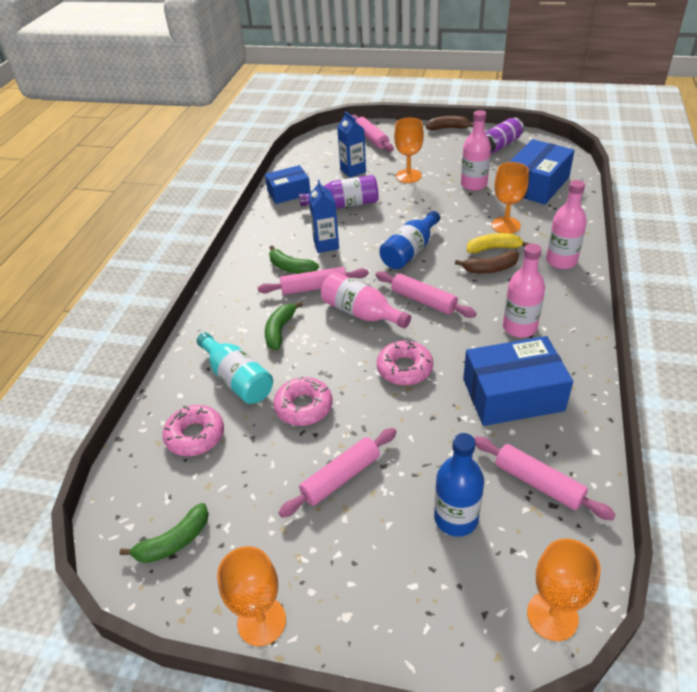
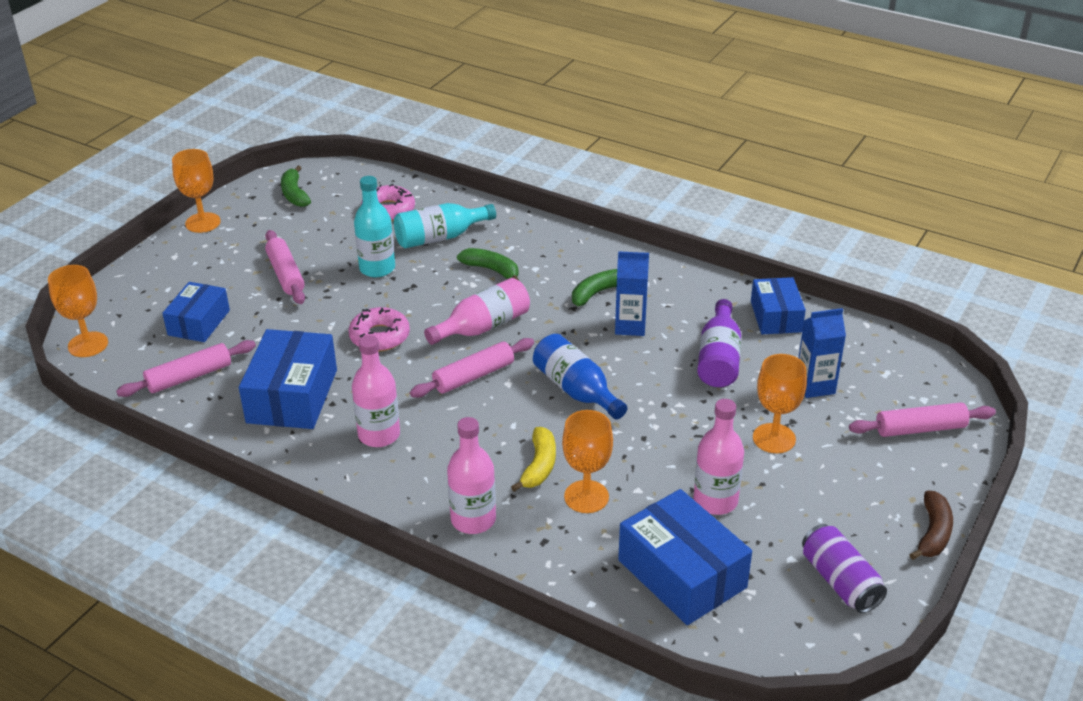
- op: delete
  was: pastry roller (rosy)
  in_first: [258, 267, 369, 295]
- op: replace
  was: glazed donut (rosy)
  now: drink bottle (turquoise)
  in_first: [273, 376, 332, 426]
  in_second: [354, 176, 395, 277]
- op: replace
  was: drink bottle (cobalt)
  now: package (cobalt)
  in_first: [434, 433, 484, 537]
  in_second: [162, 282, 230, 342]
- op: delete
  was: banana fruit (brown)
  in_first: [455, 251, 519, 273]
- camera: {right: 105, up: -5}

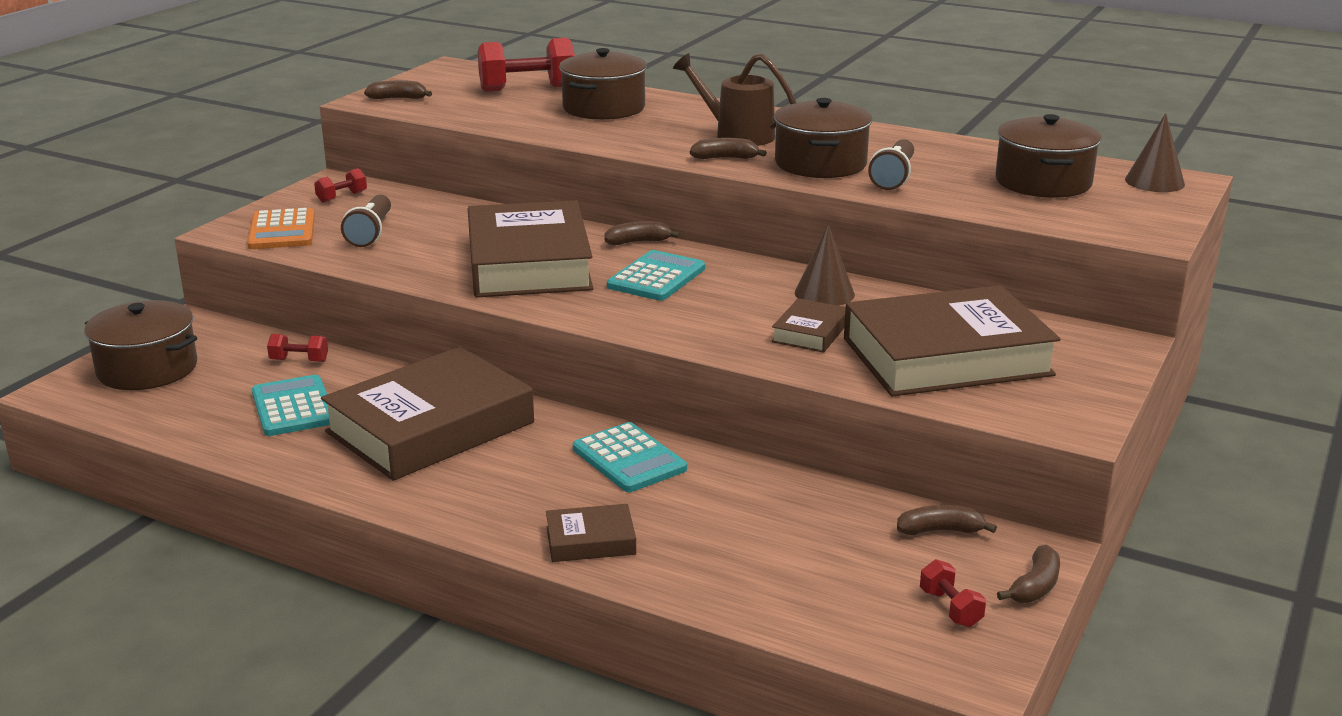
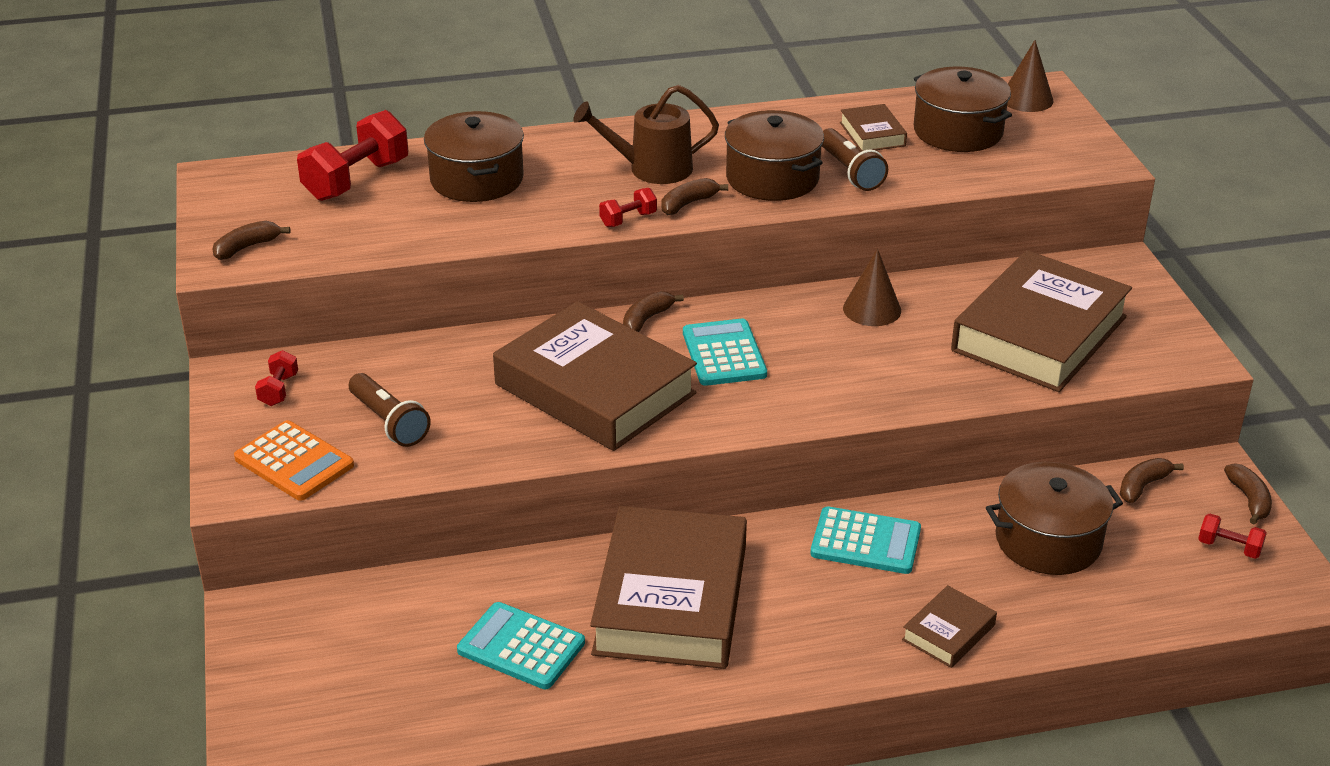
- op: move
  was: stockpot (brown)
  in_first: [84, 300, 197, 390]
  in_second: [986, 462, 1123, 575]
- op: move
  was: dumbbell (red)
  in_first: [267, 334, 328, 362]
  in_second: [599, 188, 657, 227]
- op: move
  was: book (brown)
  in_first: [771, 298, 846, 353]
  in_second: [840, 104, 907, 151]
- camera: {right: -40, up: 10}

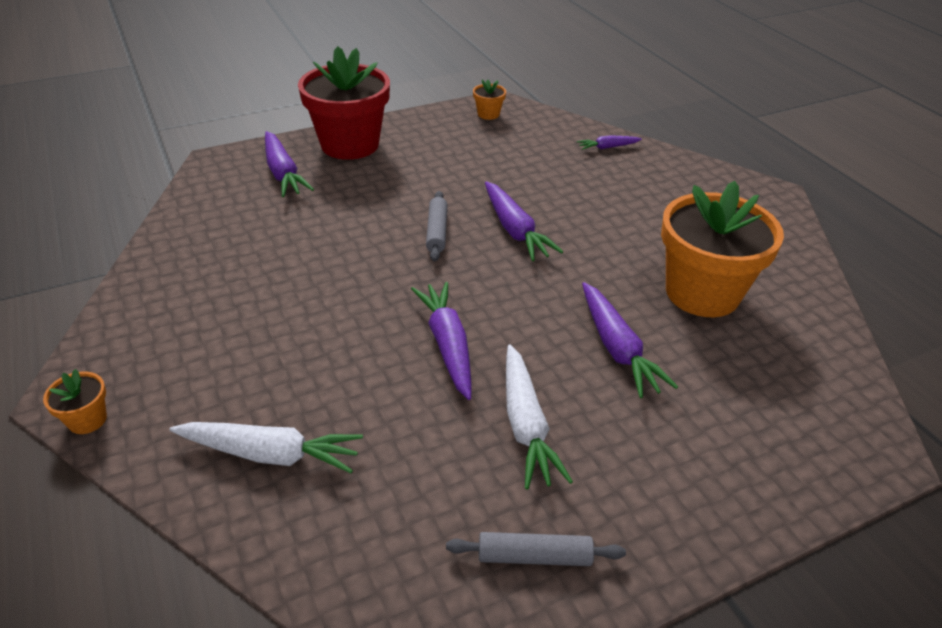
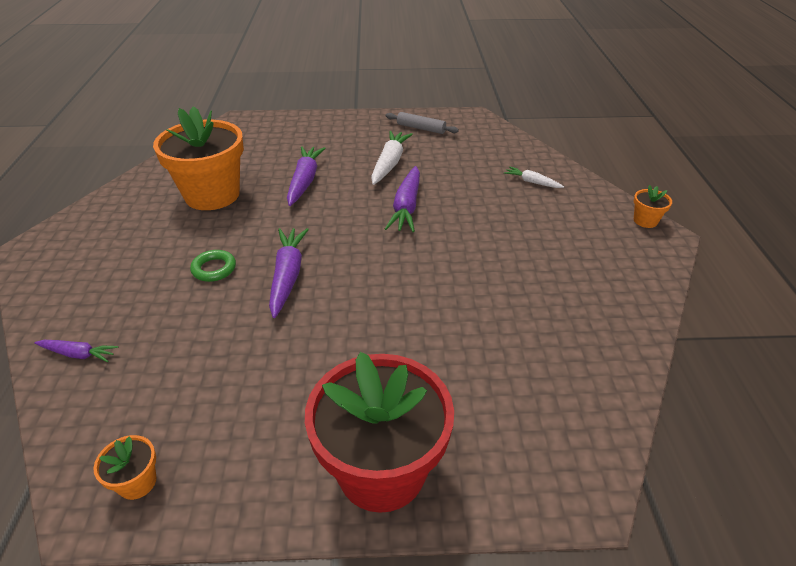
- op: resize
  was: toy carrot (white)
  in_first: [169, 422, 363, 473]
  in_second: [504, 166, 564, 188]
  ratio: 0.56
- op: delete
  was: toy carrot (royal purple)
  in_first: [265, 131, 314, 197]
- op: delete
  was: pastry roller (grey)
  in_first: [426, 191, 448, 262]
- op: insert
  now: ring (green)
  in_second: [190, 250, 236, 282]
- camera: {right: -155, up: 0}

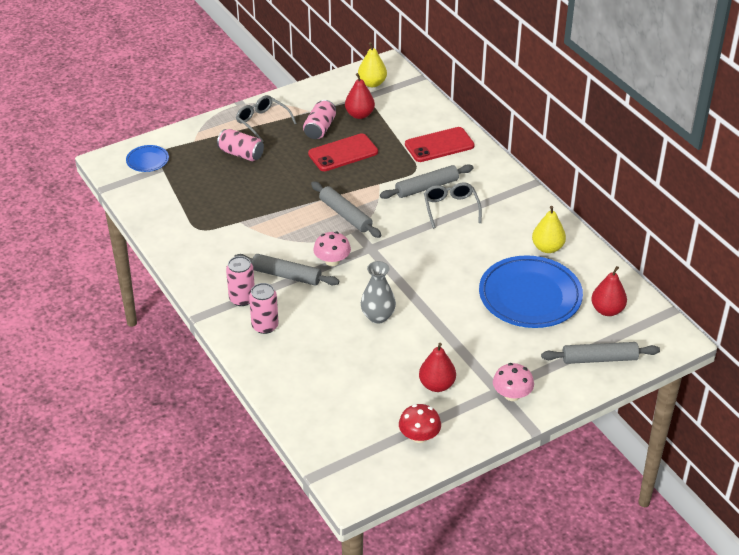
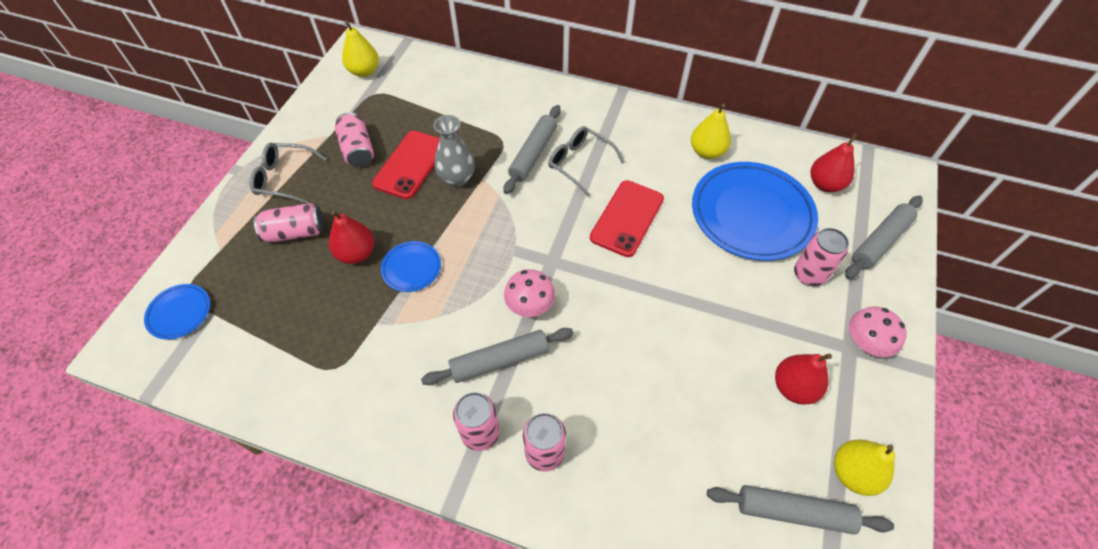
- op: move
  was: pastry roller (grey)
  in_first: [311, 182, 381, 238]
  in_second: [707, 485, 894, 534]
- op: move
  was: pear fruit (red)
  in_first: [345, 73, 375, 119]
  in_second: [329, 210, 374, 264]
- op: move
  was: vase (grey)
  in_first: [361, 261, 396, 324]
  in_second: [434, 115, 475, 187]
- op: replace
  was: fungus (red)
  now: pear fruit (yellow)
  in_first: [399, 404, 441, 443]
  in_second: [834, 440, 895, 496]
- op: move
  was: mobile phone (red)
  in_first: [405, 127, 474, 162]
  in_second: [590, 180, 664, 257]
- op: insert
  now: flat dish (cobalt)
  in_second: [381, 241, 441, 292]
- op: insert
  now: soda can (rosy)
  in_second: [794, 228, 849, 287]
- camera: {right: -40, up: 15}

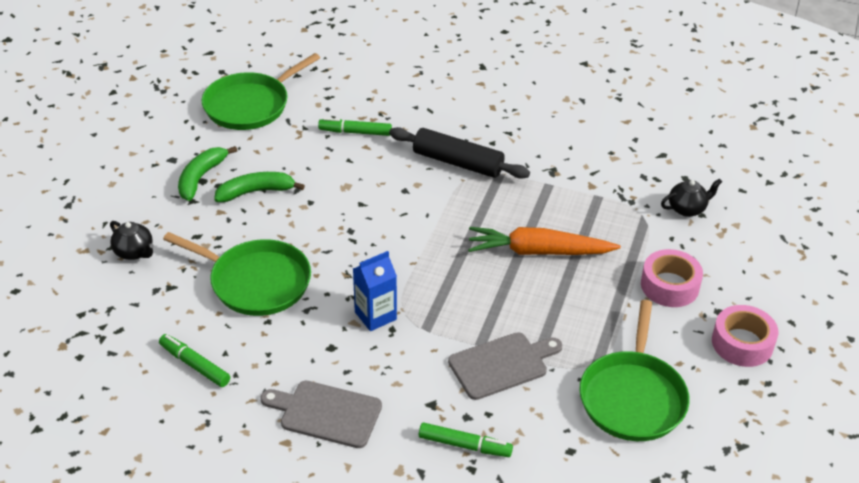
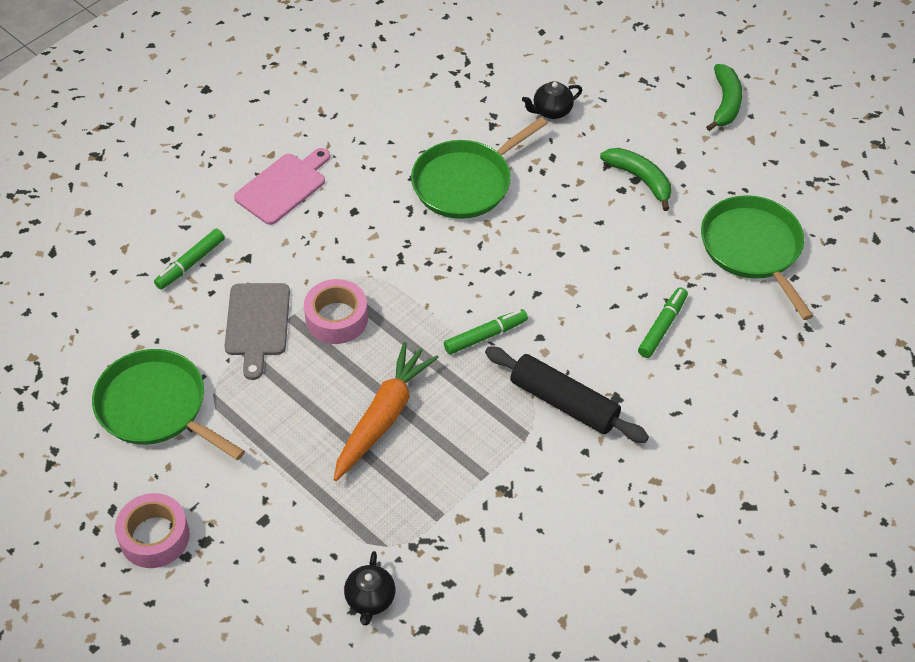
- op: move
  was: felt pen (green)
  in_first: [159, 334, 230, 387]
  in_second: [444, 309, 528, 355]
- op: move
  was: banana fruit (green)
  in_first: [214, 172, 305, 202]
  in_second: [706, 64, 742, 131]
- op: recolor
  was: bread board (grey)
  now: bread board (rosy)
  in_first: [260, 381, 382, 448]
  in_second: [234, 148, 330, 225]
- op: delete
  was: juice carton (cobalt)
  in_first: [353, 251, 397, 331]
- op: rotate
  was: pastry roller (black)
  in_first: [389, 127, 530, 179]
  in_second: [485, 347, 649, 443]
  clockwise: 75
- op: move
  was: sticky tape (rosy)
  in_first: [641, 249, 703, 307]
  in_second: [304, 279, 368, 344]
- camera: {right: 115, up: 10}

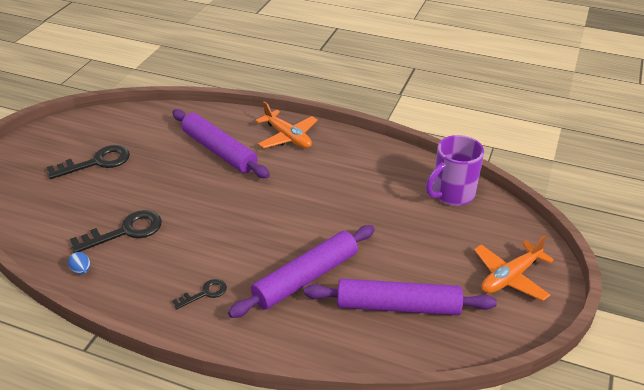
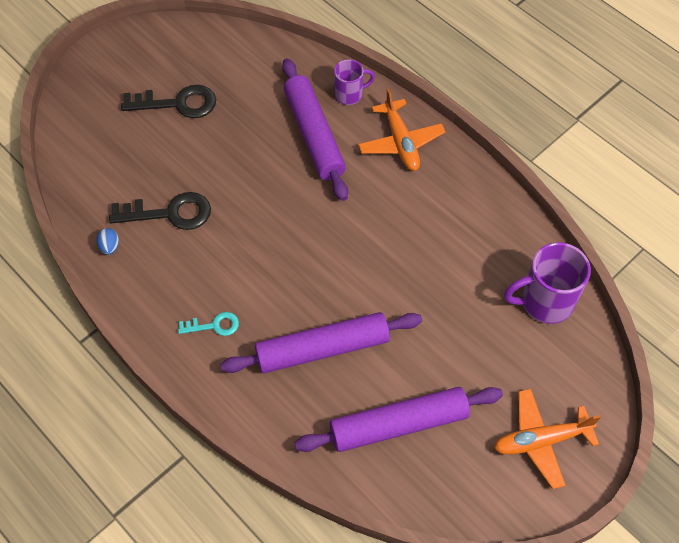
- op: recolor
  was: key (black)
  now: key (turquoise)
  in_first: [172, 279, 227, 310]
  in_second: [178, 312, 239, 336]
- op: rotate
  was: pastry roller (royal purple)
  in_first: [304, 279, 497, 315]
  in_second: [294, 387, 503, 452]
  clockwise: -45
- op: insert
  now: coffee mug (royal purple)
  in_second: [334, 59, 375, 105]
- camera: {right: 25, up: 20}

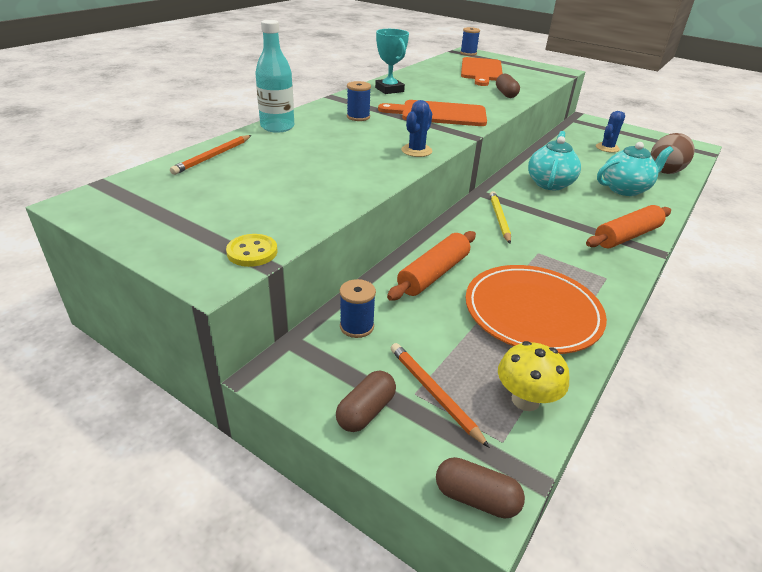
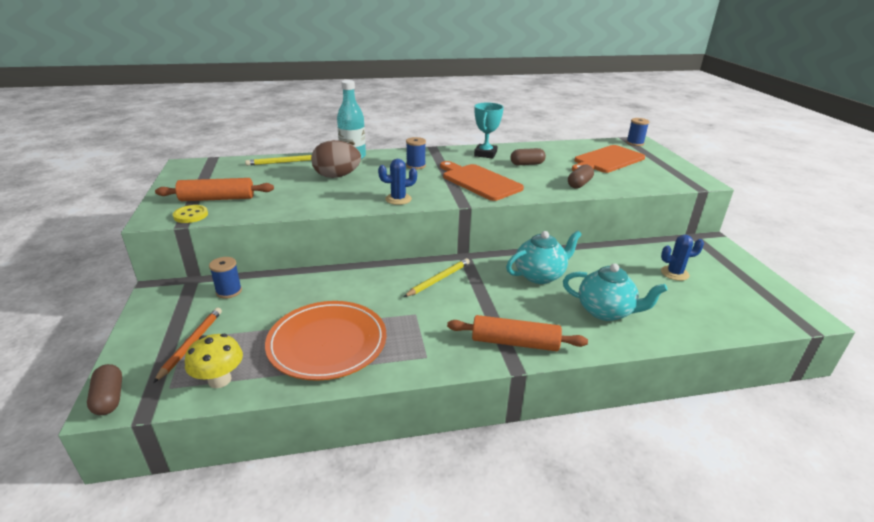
- op: recolor
  was: lead pencil (orange)
  now: lead pencil (yellow)
  in_first: [170, 135, 251, 175]
  in_second: [245, 155, 312, 166]
- op: move
  was: pill shape (brown)
  in_first: [336, 371, 396, 432]
  in_second: [510, 148, 546, 165]
- op: move
  was: pastry roller (orange)
  in_first: [387, 231, 476, 301]
  in_second: [155, 178, 274, 201]
- op: move
  was: egg shape (brown)
  in_first: [651, 133, 695, 174]
  in_second: [311, 140, 361, 178]
- camera: {right: 45, up: -5}

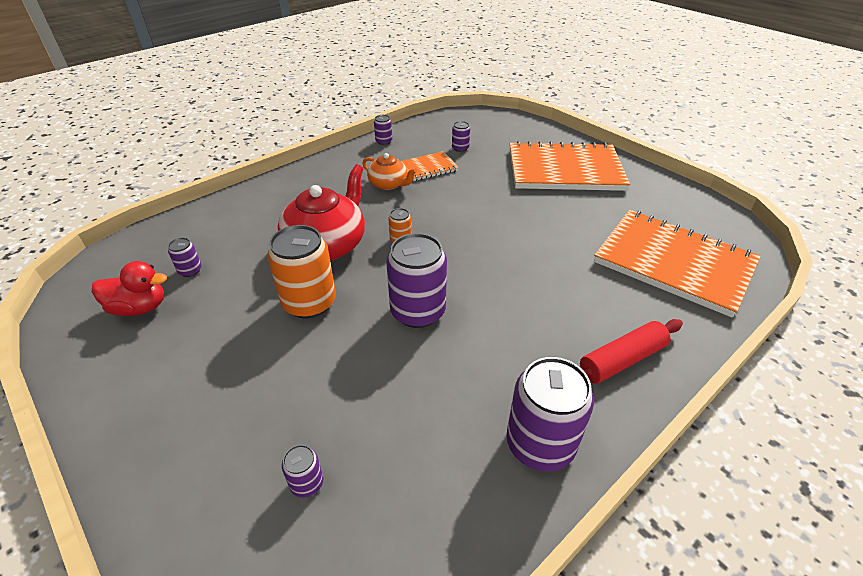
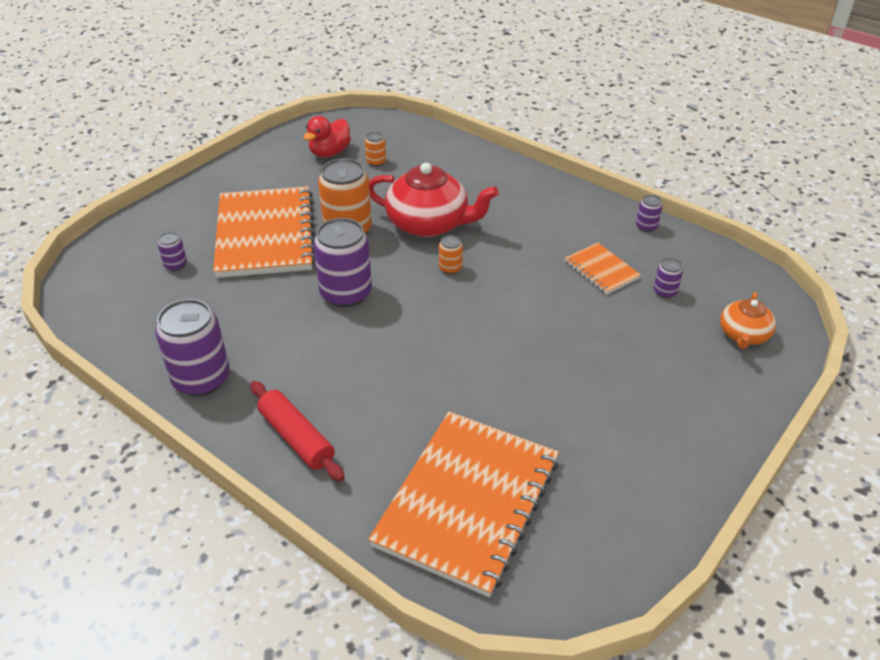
- op: rotate
  was: duck (red)
  in_first: [92, 261, 167, 316]
  in_second: [303, 116, 351, 157]
  clockwise: 45
- op: recolor
  was: soda can (royal purple)
  now: soda can (orange)
  in_first: [168, 238, 202, 277]
  in_second: [365, 132, 386, 166]
- op: move
  was: teapot (orange)
  in_first: [362, 153, 417, 190]
  in_second: [720, 292, 776, 349]
- op: move
  was: notebook (orange)
  in_first: [510, 141, 630, 191]
  in_second: [213, 186, 315, 278]
- camera: {right: 80, up: 0}

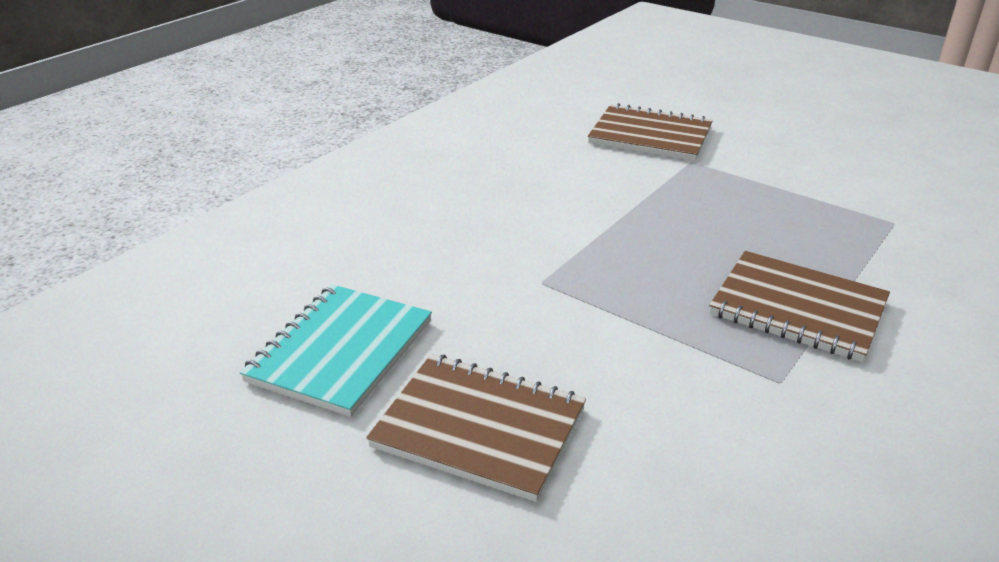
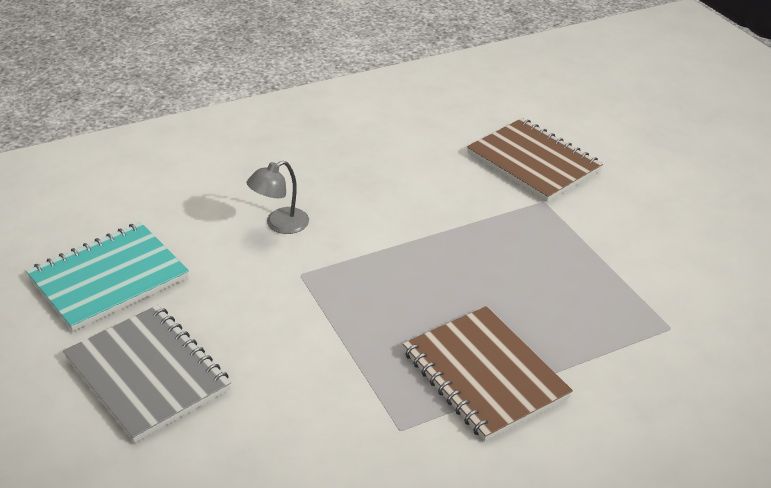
- op: recolor
  was: notebook (brown)
  now: notebook (grey)
  in_first: [366, 354, 586, 502]
  in_second: [63, 305, 231, 443]
- op: insert
  now: reading lamp (grey)
  in_second: [247, 161, 309, 234]
- camera: {right: 25, up: 5}

